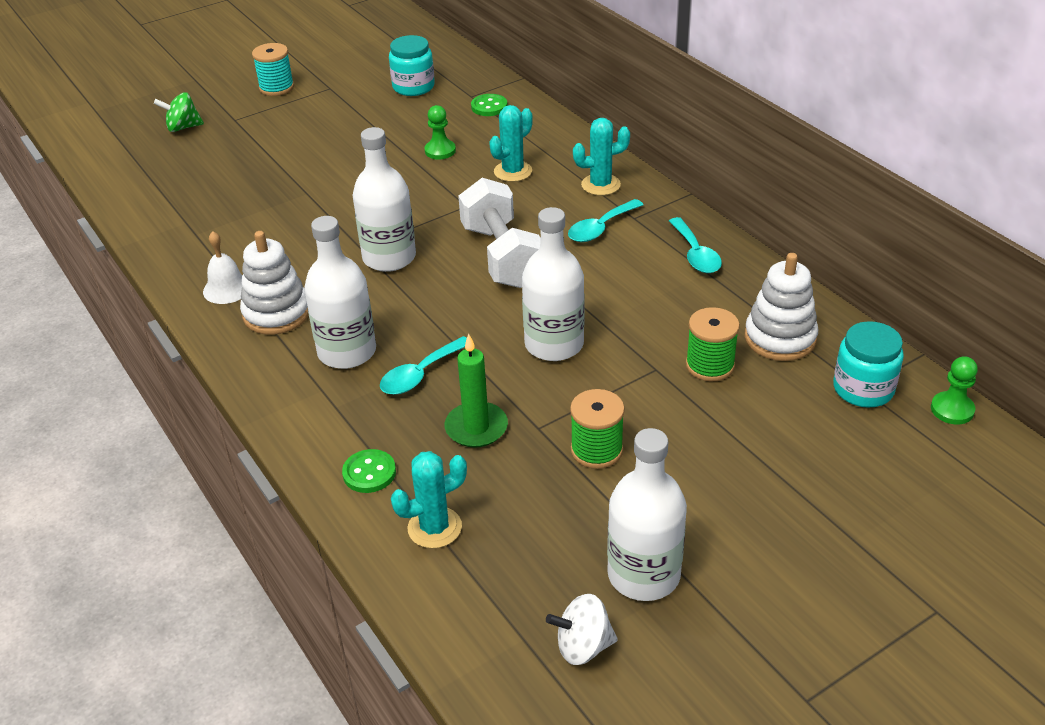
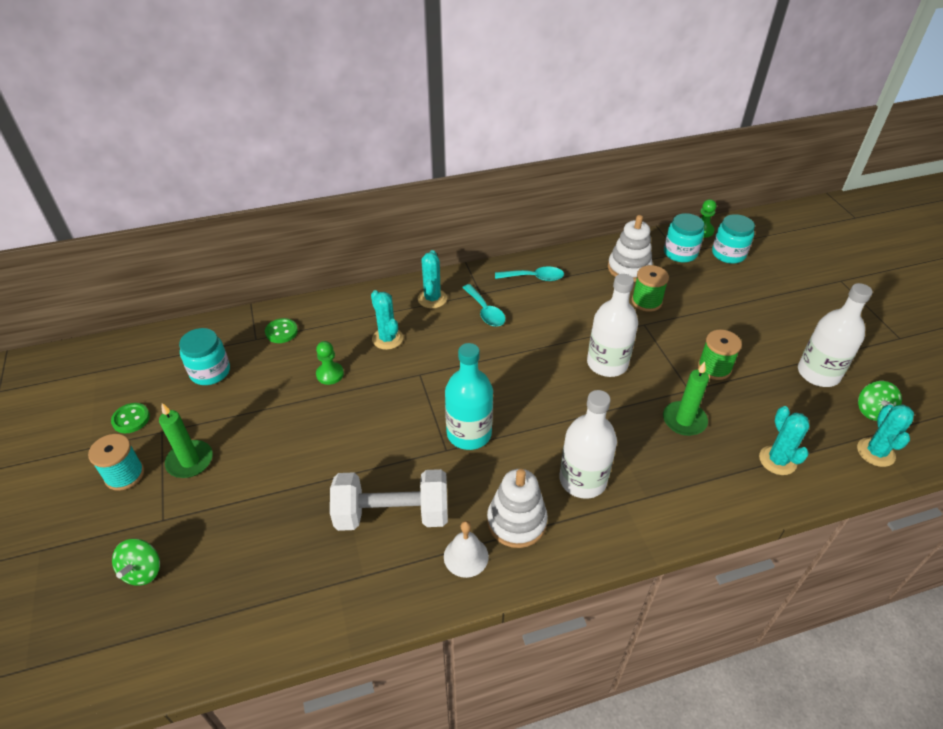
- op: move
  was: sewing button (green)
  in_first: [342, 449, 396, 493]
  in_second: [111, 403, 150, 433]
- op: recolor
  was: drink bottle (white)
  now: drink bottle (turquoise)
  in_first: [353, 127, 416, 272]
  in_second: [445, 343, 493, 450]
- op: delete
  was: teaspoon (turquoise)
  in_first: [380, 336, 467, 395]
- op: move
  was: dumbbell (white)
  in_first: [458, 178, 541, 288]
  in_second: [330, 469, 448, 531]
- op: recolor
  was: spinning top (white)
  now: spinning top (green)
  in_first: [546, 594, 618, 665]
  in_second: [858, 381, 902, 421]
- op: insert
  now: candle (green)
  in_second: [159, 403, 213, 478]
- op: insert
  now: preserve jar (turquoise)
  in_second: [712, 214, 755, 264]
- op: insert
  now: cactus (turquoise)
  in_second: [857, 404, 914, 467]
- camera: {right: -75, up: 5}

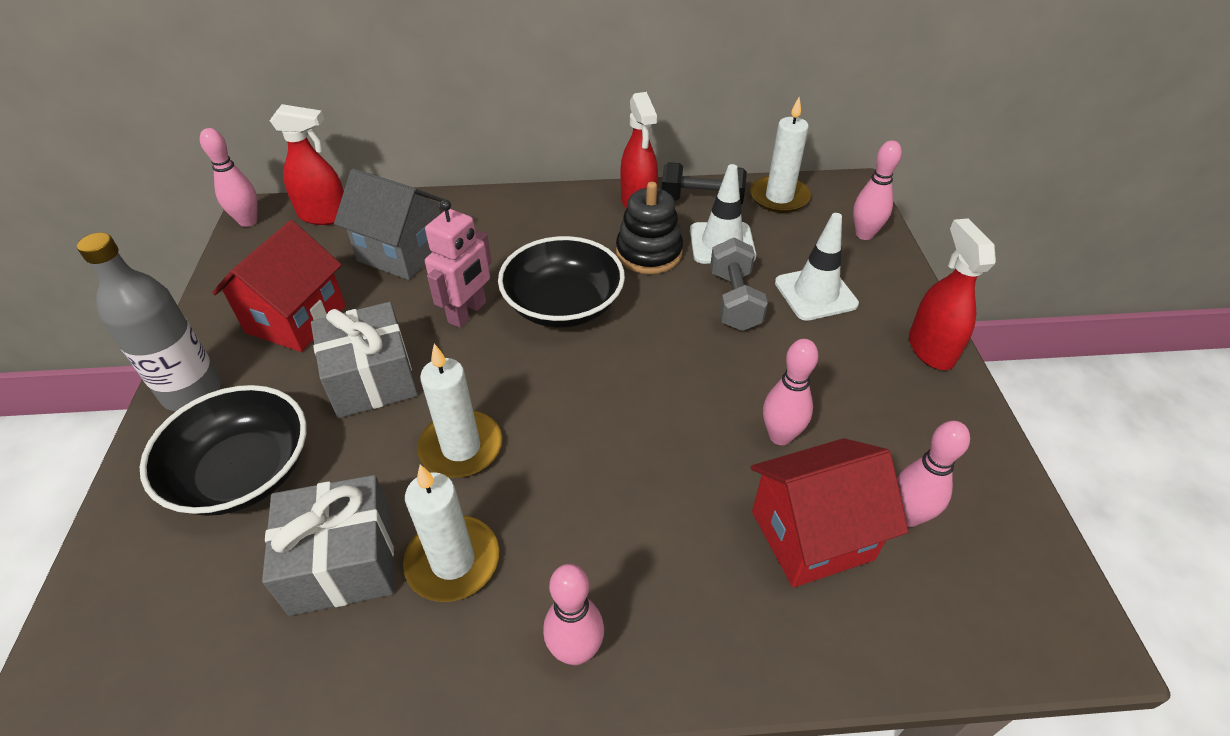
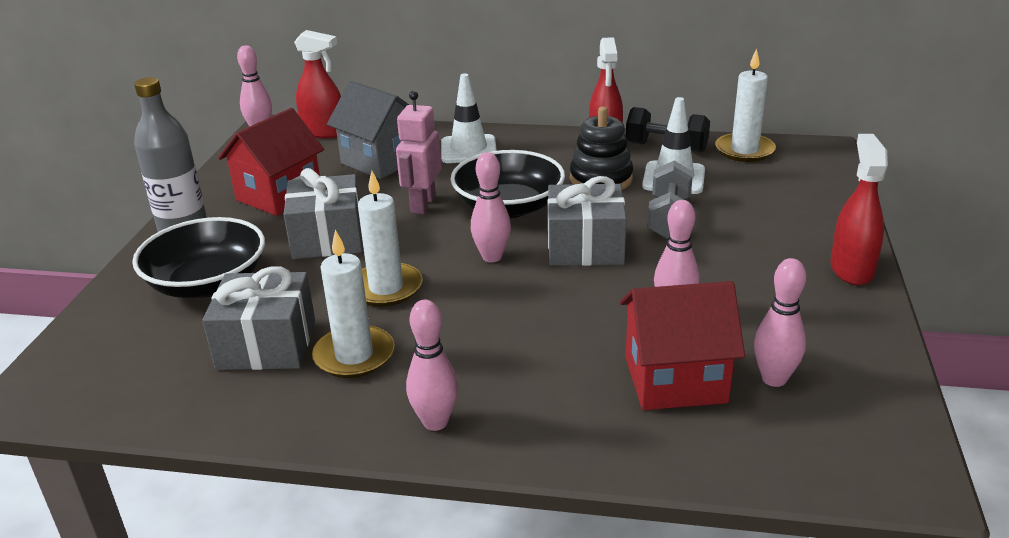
- op: rotate
  was: robot figure (rosy)
  in_first: [425, 199, 492, 328]
  in_second: [396, 91, 442, 214]
  clockwise: 150
- op: move
  was: traffic cone (white)
  in_first: [775, 213, 859, 321]
  in_second: [441, 73, 497, 163]
- op: move
  was: bowling pin (rosy)
  in_first: [853, 140, 902, 240]
  in_second: [471, 152, 511, 263]
- op: insert
  now: gift (grey)
  in_second: [548, 176, 627, 266]
- camera: {right: 15, up: -15}

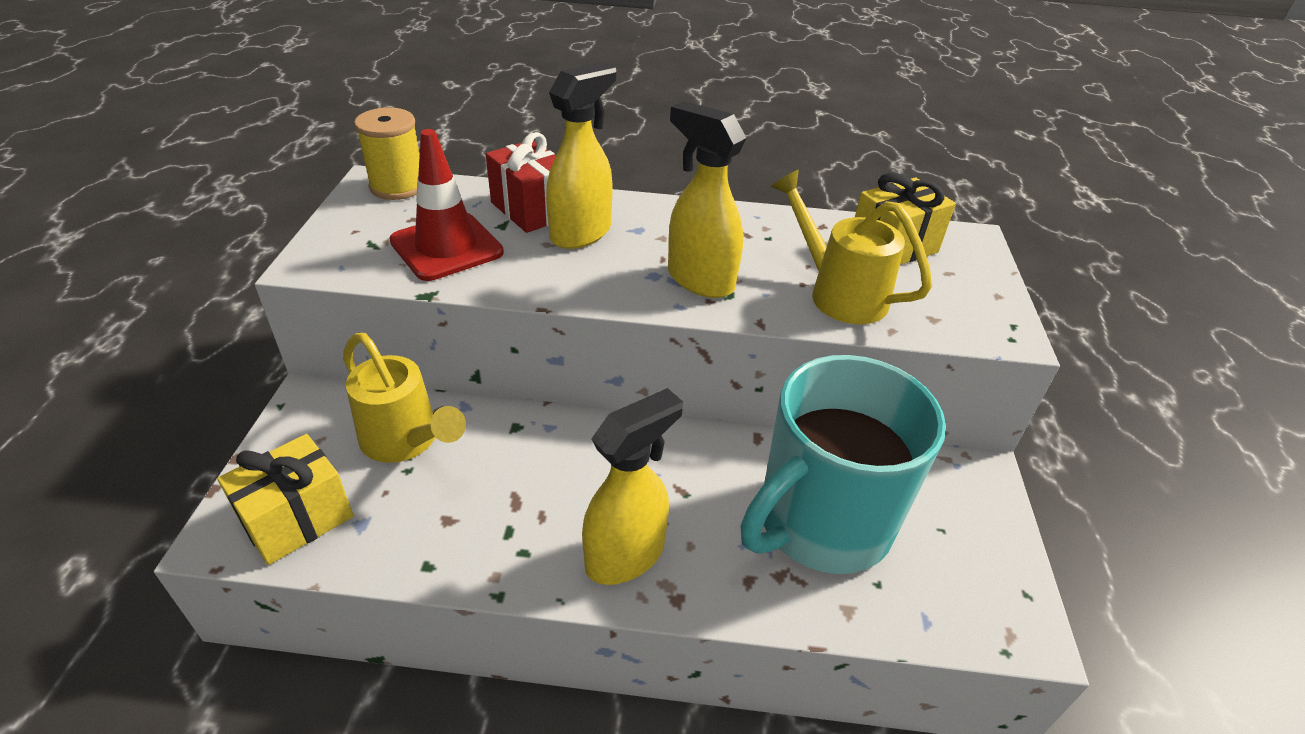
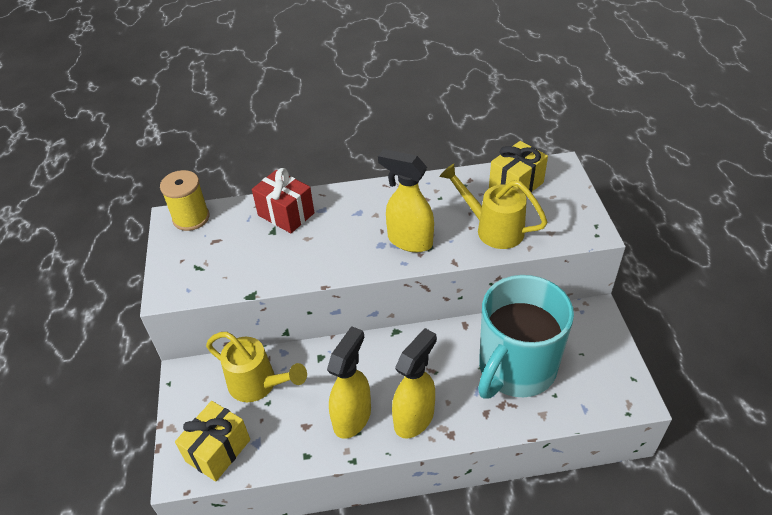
- op: delete
  was: traffic cone (red)
  in_first: [389, 129, 504, 281]
- op: move
  was: spray bottle (yellow)
  in_first: [546, 62, 616, 249]
  in_second: [327, 326, 371, 439]
- camera: {right: -10, up: 5}

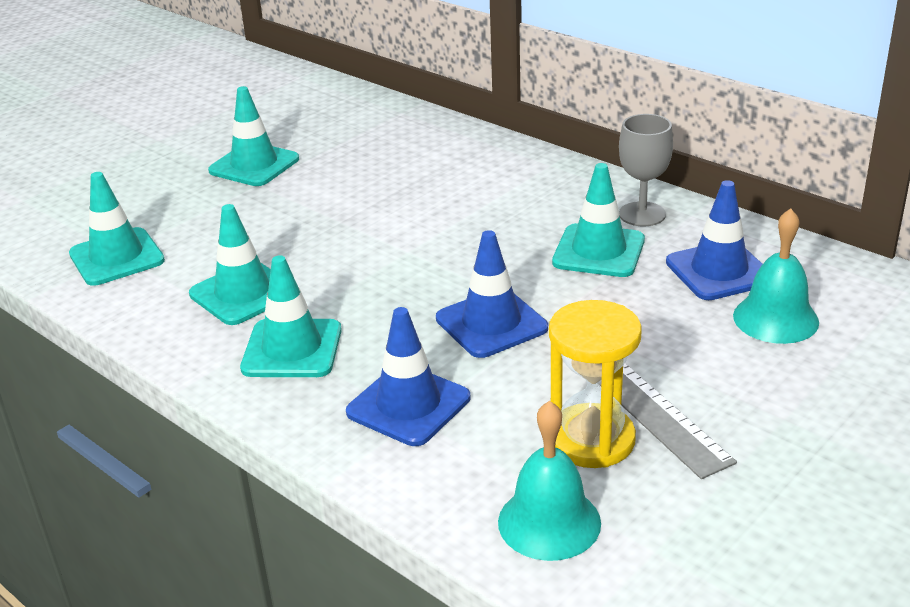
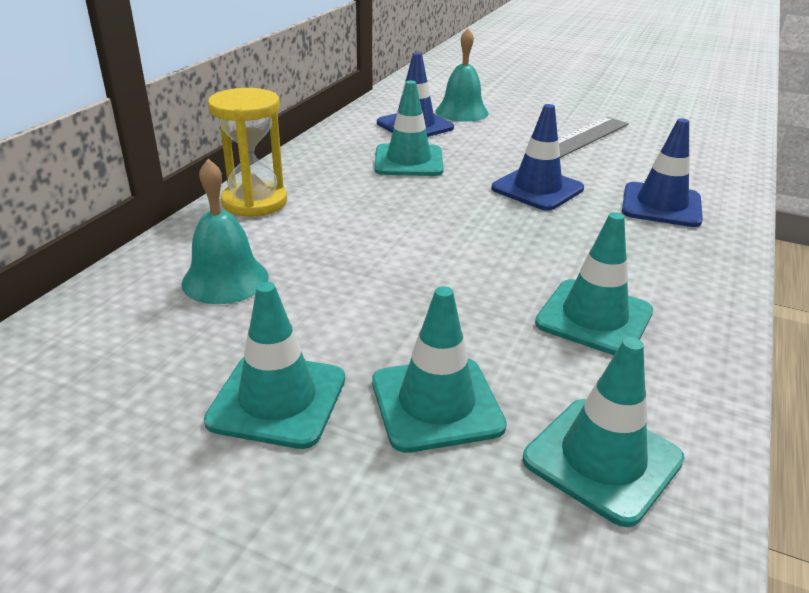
- op: move
  was: traffic cone (turquoise)
  in_first: [240, 255, 342, 377]
  in_second: [372, 286, 507, 453]
- op: move
  was: hand bell (turquoise)
  in_first: [498, 401, 601, 561]
  in_second: [181, 159, 269, 304]
- op: move
  was: sand timer (yellow)
  in_first: [549, 300, 642, 468]
  in_second: [208, 88, 287, 217]
- op: delete
  was: goblet (grey)
  in_first: [619, 114, 673, 226]
- camera: {right: -110, up: 0}

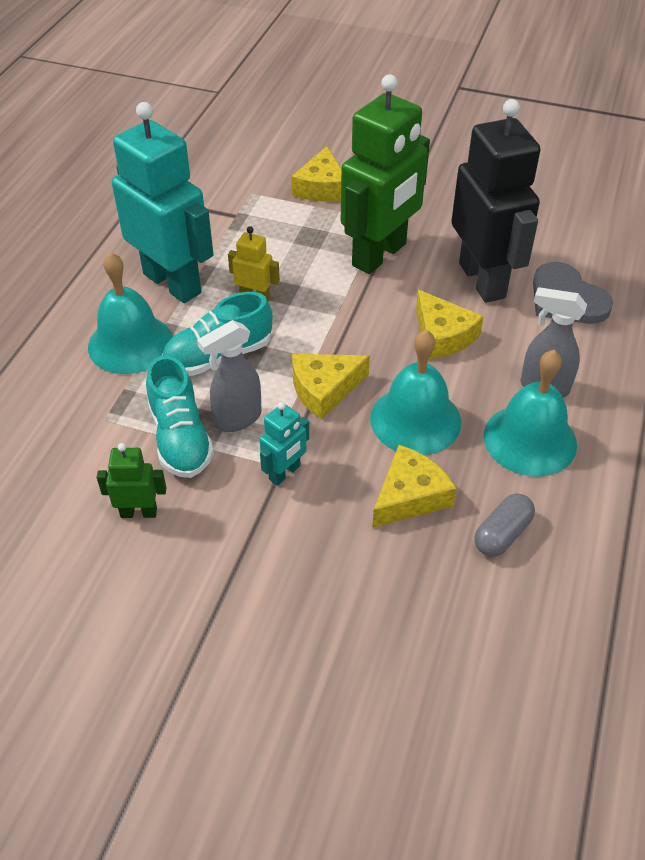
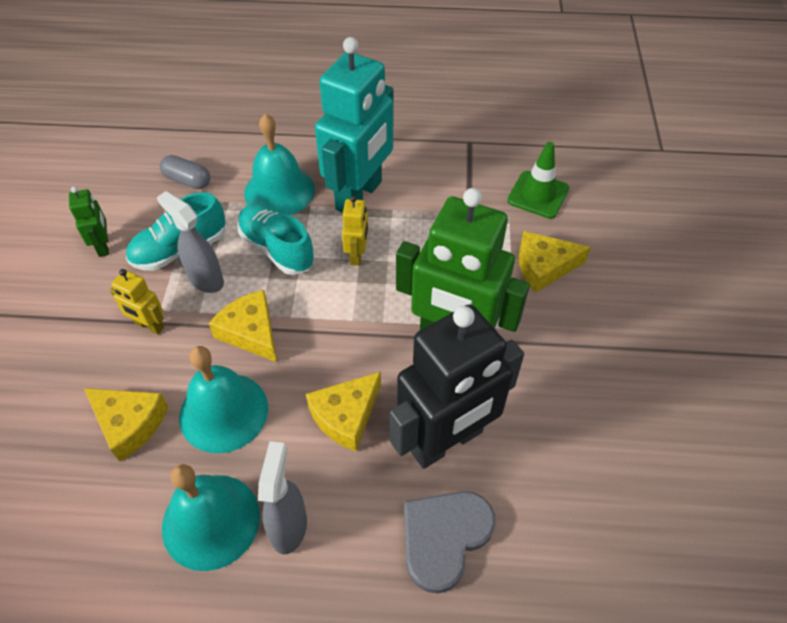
- op: recolor
  was: robot figure (turquoise)
  now: robot figure (yellow)
  in_first: [260, 402, 309, 486]
  in_second: [110, 269, 164, 335]
- op: move
  was: pill shape (grey)
  in_first: [474, 493, 535, 557]
  in_second: [160, 155, 210, 189]
- op: insert
  now: traffic cone (green)
  in_second: [507, 142, 570, 219]
- camera: {right: 75, up: 5}

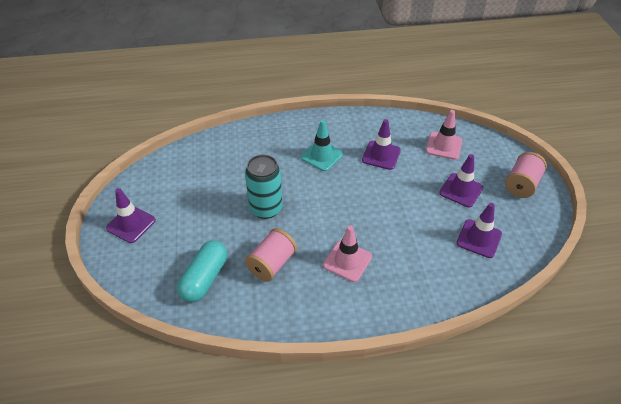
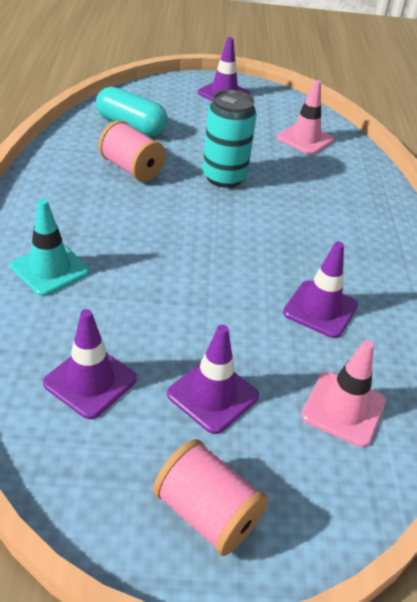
- op: move
  was: traffic cone (turquoise)
  in_first: [301, 120, 343, 171]
  in_second: [10, 199, 90, 296]
- op: move
  was: traffic cone (rosy)
  in_first: [323, 226, 372, 282]
  in_second: [277, 80, 334, 155]
- camera: {right: 95, up: -5}

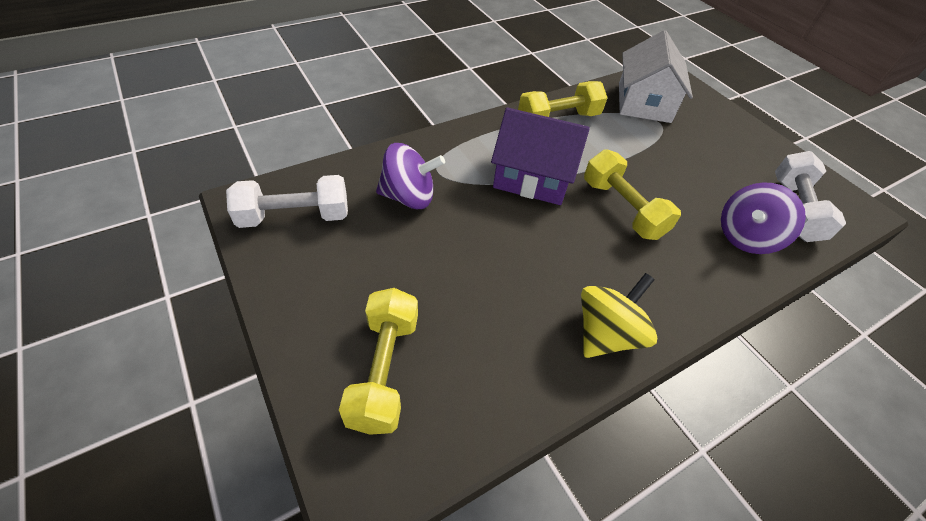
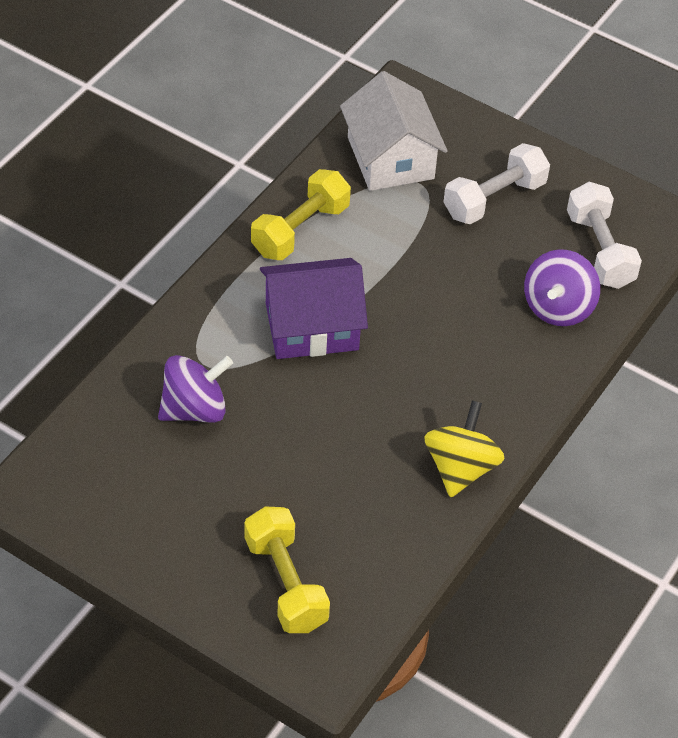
- op: move
  was: dumbbell (white)
  in_first: [226, 175, 348, 228]
  in_second: [444, 143, 550, 224]
- op: delete
  was: dumbbell (yellow)
  in_first: [584, 149, 681, 240]
- camera: {right: -25, up: 0}

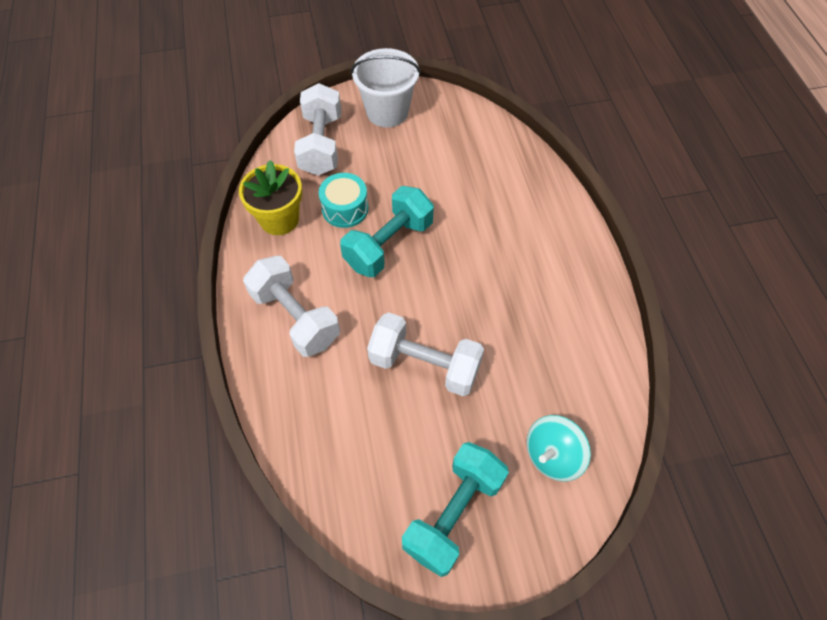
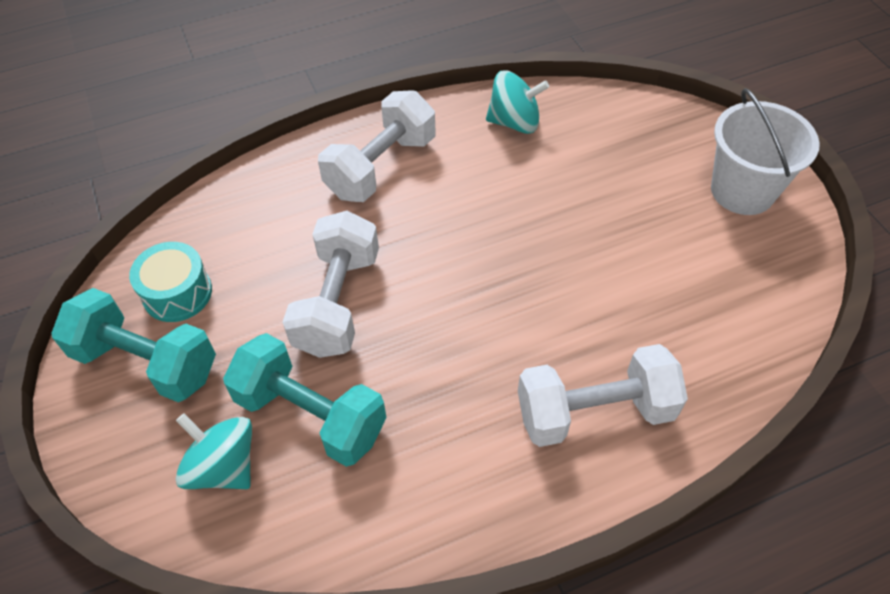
- op: replace
  was: flower pot (yellow)
  now: spinning top (turquoise)
  in_first: [239, 160, 302, 235]
  in_second: [486, 70, 549, 134]
- op: move
  was: dumbbell (white)
  in_first: [294, 83, 341, 176]
  in_second: [518, 344, 688, 447]
- op: move
  was: toy drum (turquoise)
  in_first: [319, 173, 368, 228]
  in_second: [129, 242, 212, 322]
- op: move
  was: dumbbell (turquoise)
  in_first: [340, 186, 434, 277]
  in_second: [223, 333, 386, 467]
- camera: {right: 80, up: -5}

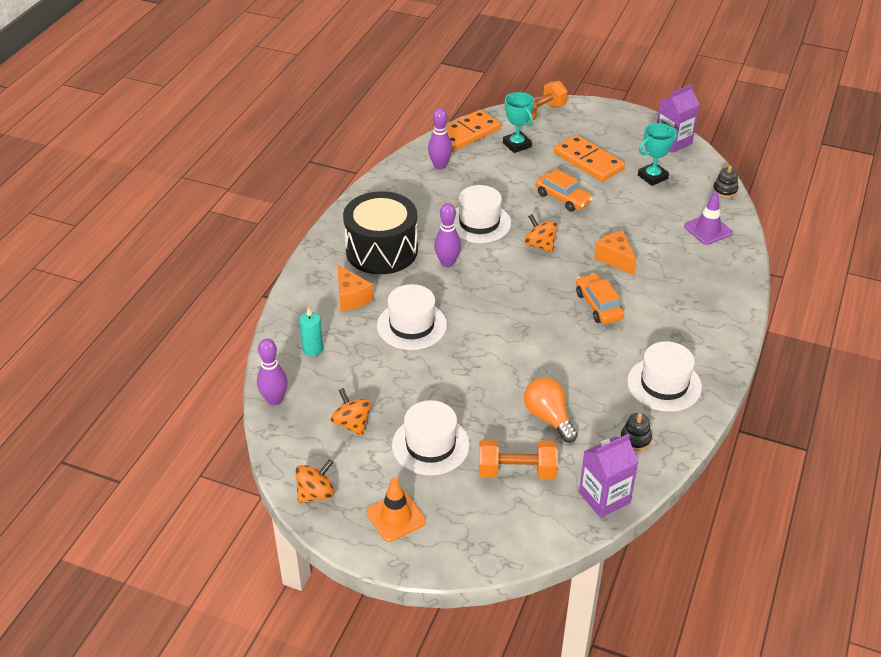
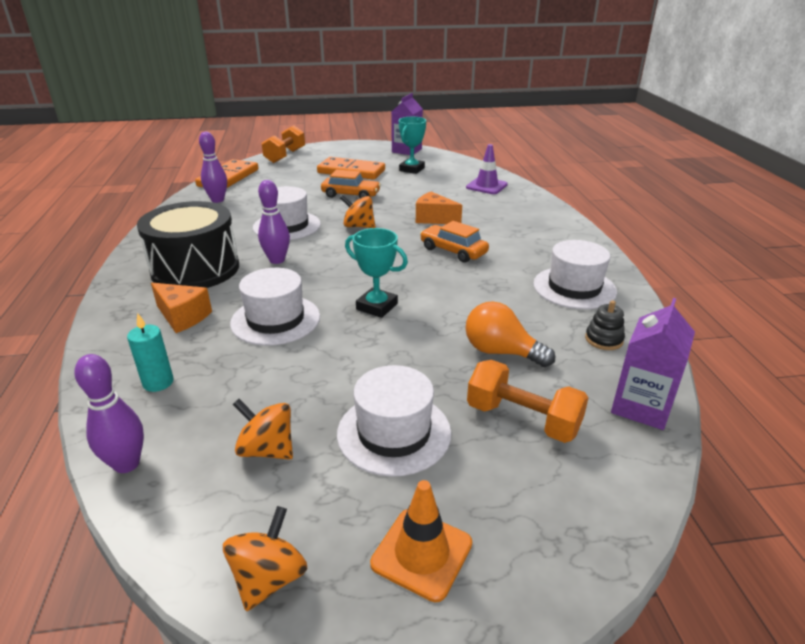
- op: rotate
  was: dumbbell (orange)
  in_first: [479, 439, 558, 479]
  in_second: [467, 360, 589, 443]
  clockwise: 60
- op: move
  was: award cup (turquoise)
  in_first: [503, 92, 534, 153]
  in_second: [345, 228, 408, 318]
- op: delete
  was: stacking toy (black)
  in_first: [713, 166, 738, 198]
- camera: {right: -30, up: -10}

